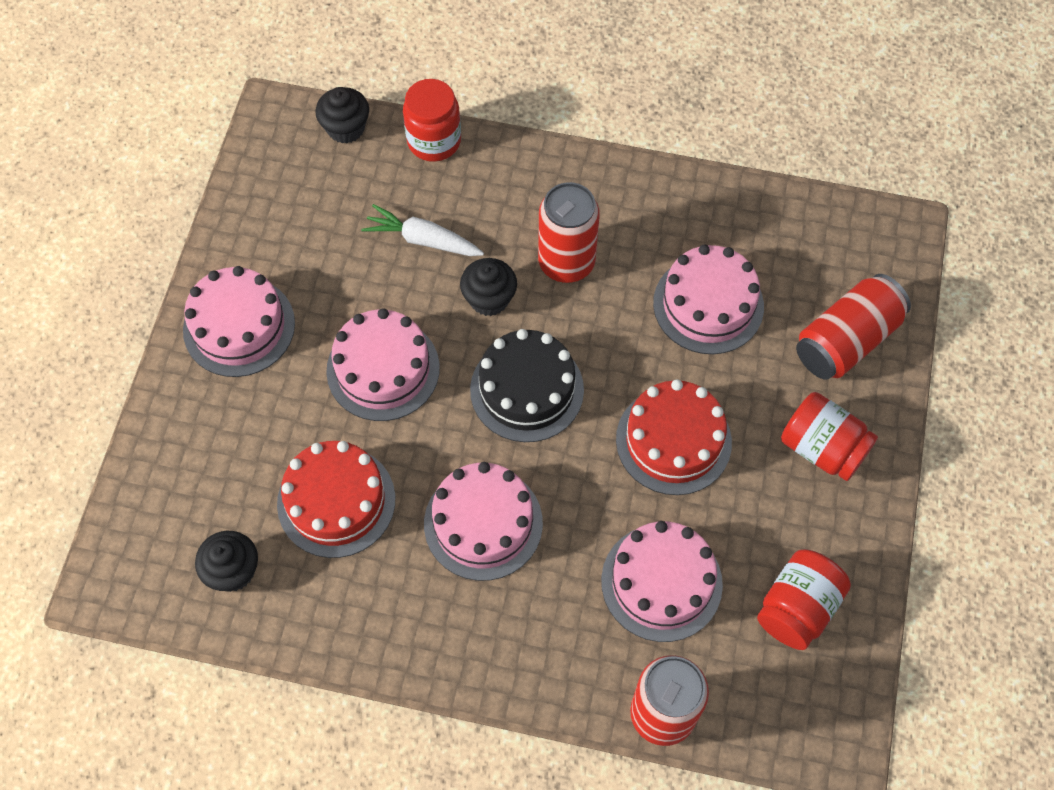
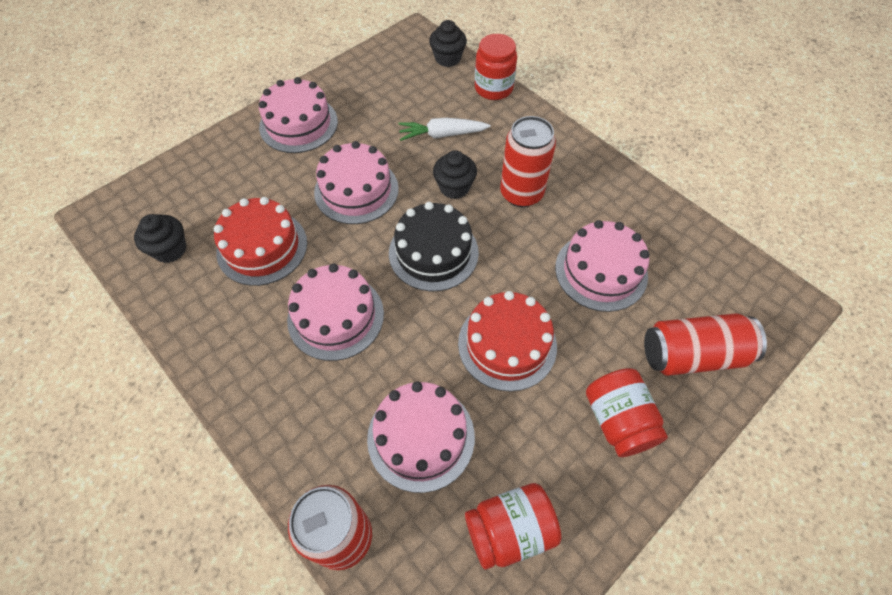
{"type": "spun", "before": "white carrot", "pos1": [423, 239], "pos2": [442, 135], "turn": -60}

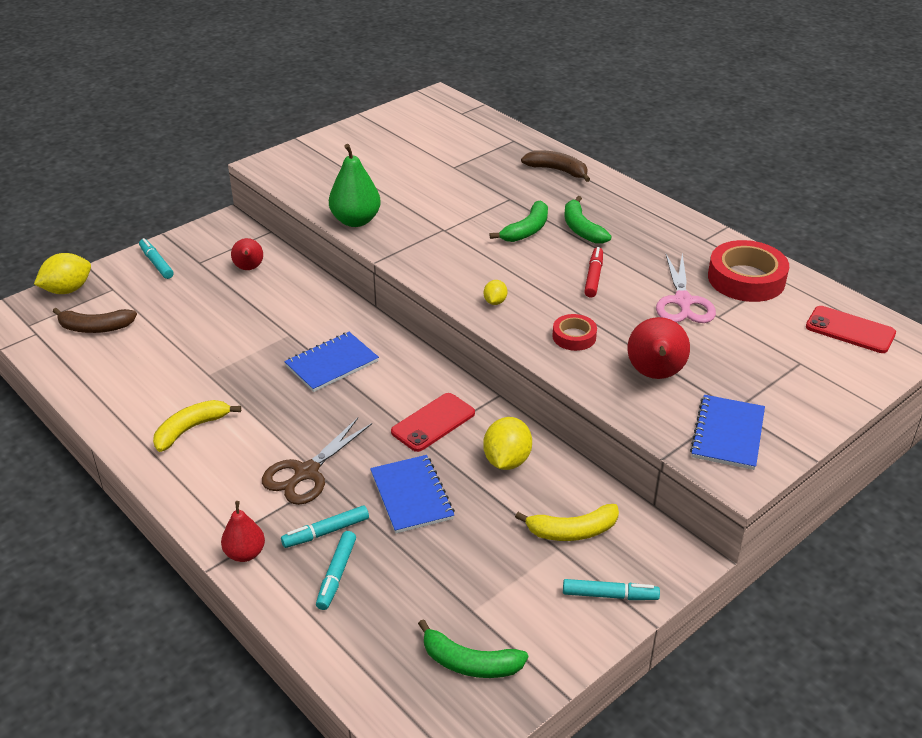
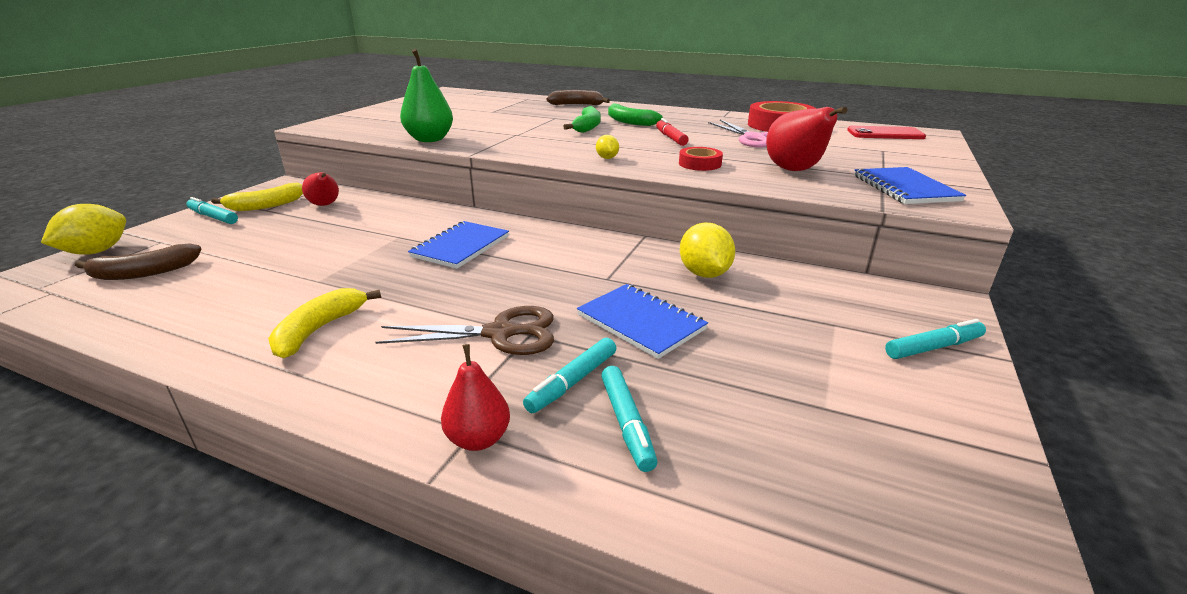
{"type": "missing", "before": "red phone", "pos1": [433, 422]}
{"type": "missing", "before": "green banana", "pos1": [470, 662]}
{"type": "relocated", "before": "yellow banana", "pos1": [572, 531], "pos2": [266, 205]}
{"type": "spun", "before": "brown scissors", "pos1": [306, 473], "pos2": [500, 333], "turn": -105}

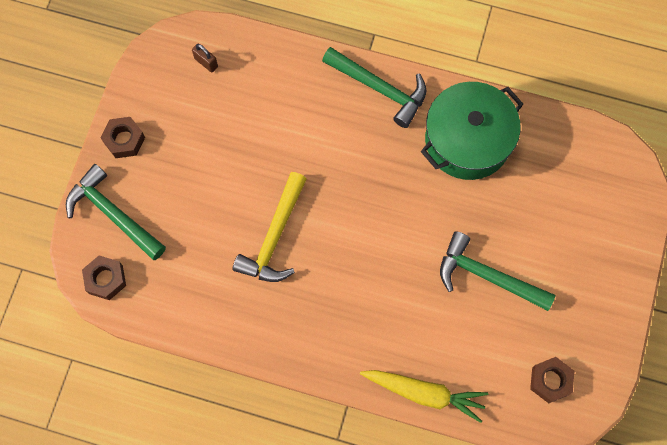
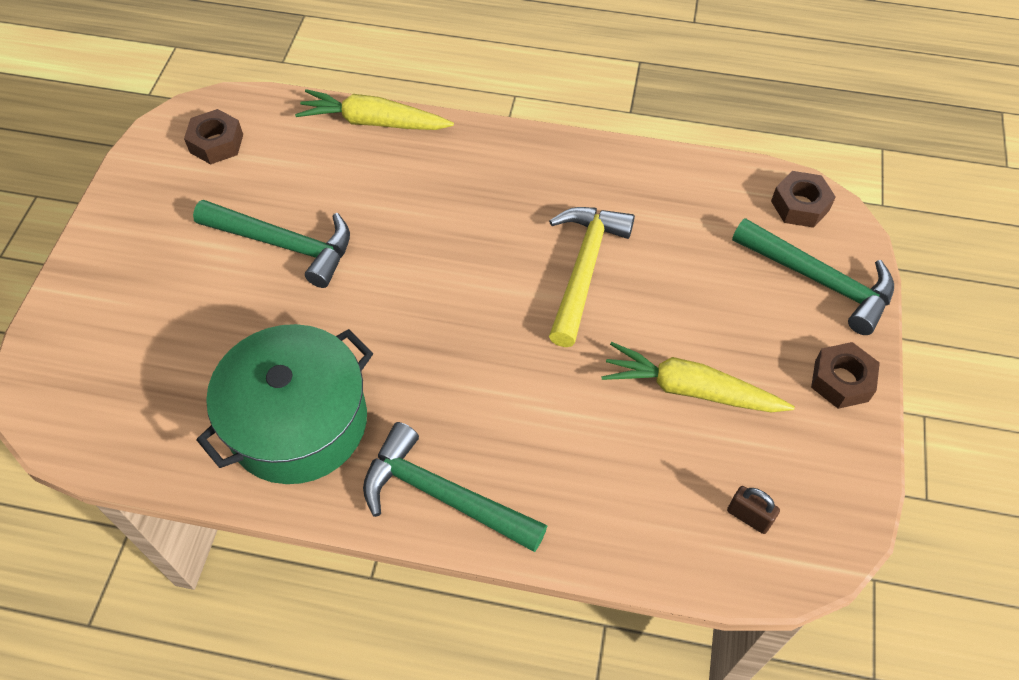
{"type": "appeared", "after": "yellow carrot", "pos2": [690, 389]}

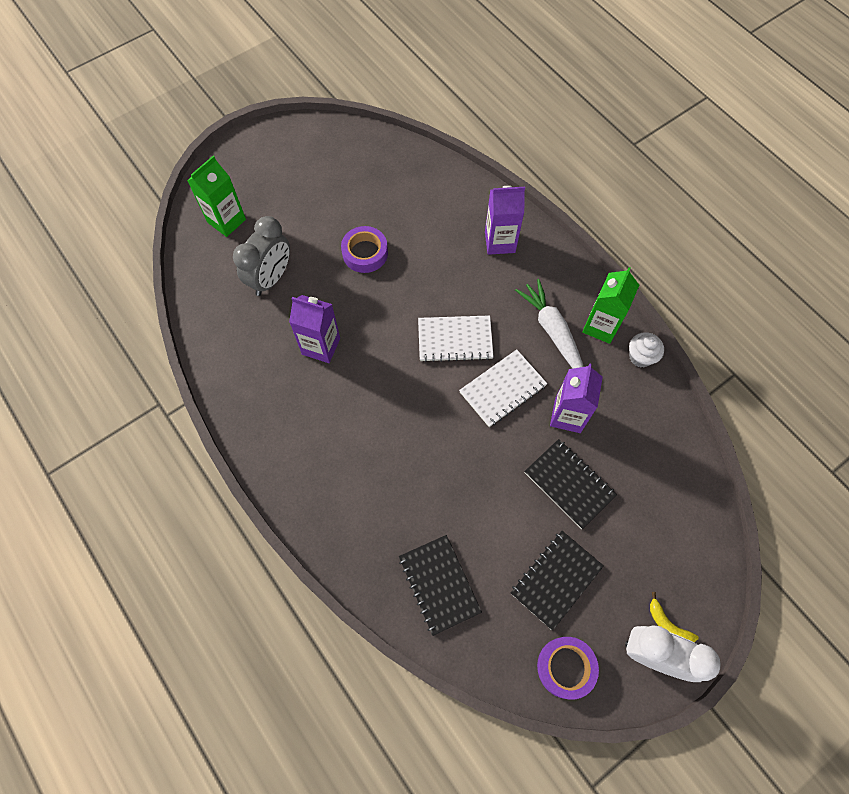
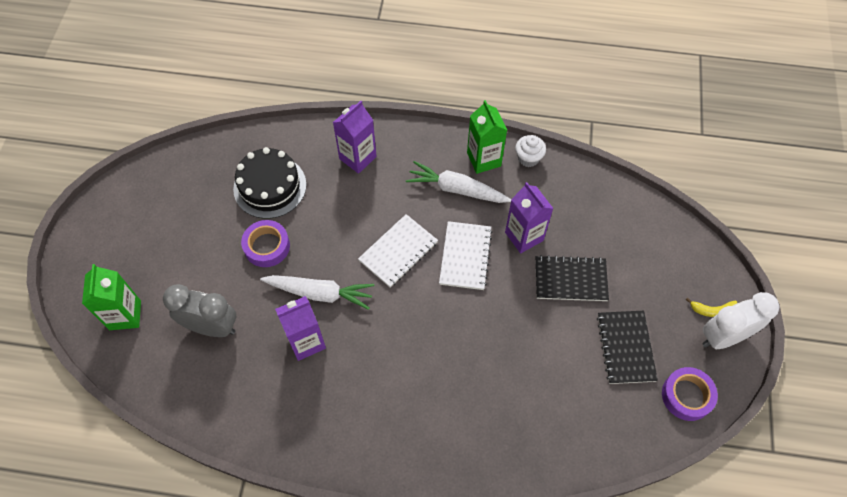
{"type": "missing", "before": "black notebook", "pos1": [439, 584]}
{"type": "appeared", "after": "black cake", "pos2": [270, 186]}
{"type": "appeared", "after": "white carrot", "pos2": [320, 293]}
{"type": "spun", "before": "grey clock", "pos1": [271, 278], "pos2": [212, 327], "turn": -60}

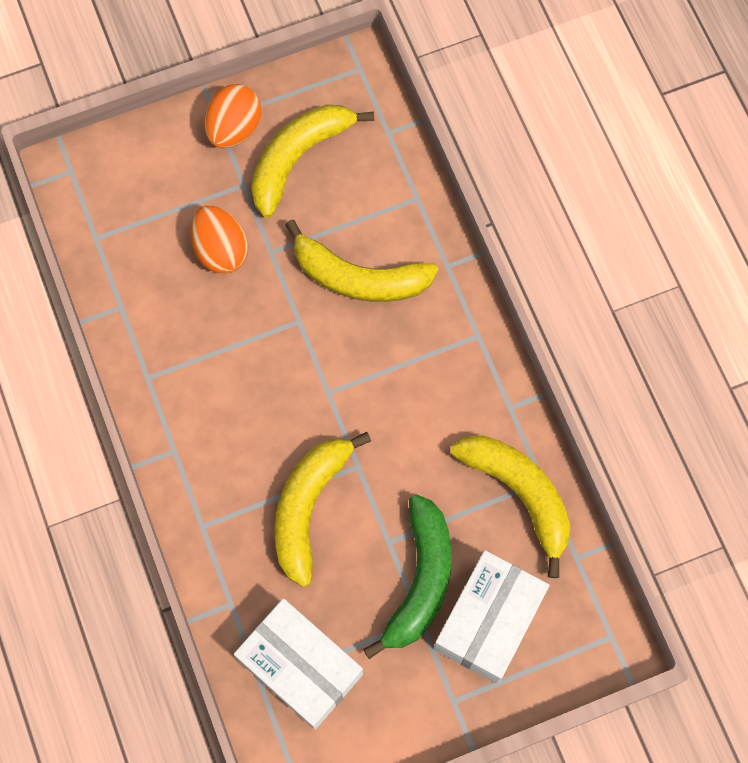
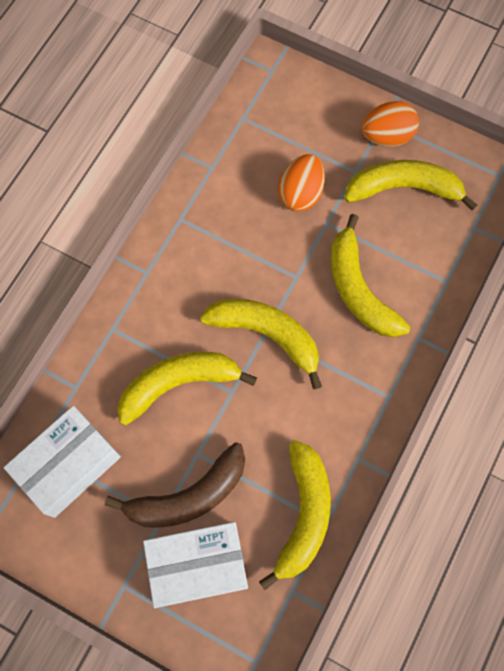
{"type": "appeared", "after": "yellow banana", "pos2": [266, 334]}
{"type": "colour", "before": "green banana", "after": "brown banana", "pos1": [420, 580], "pos2": [189, 495]}
{"type": "spun", "before": "white box", "pos1": [300, 667], "pos2": [68, 465], "turn": 45}

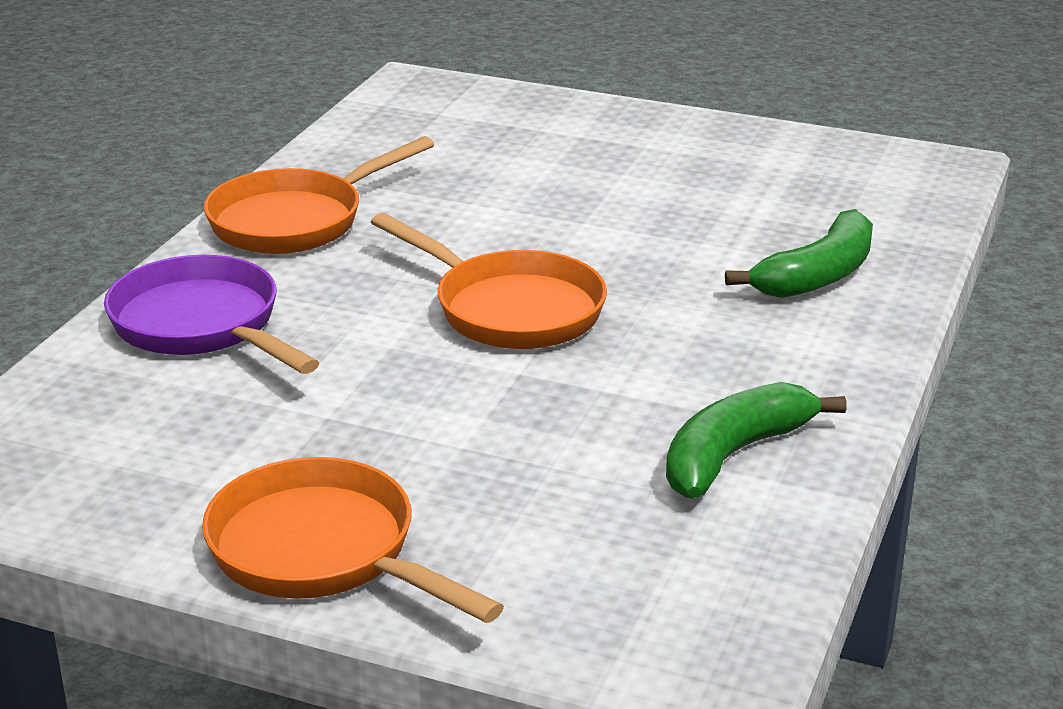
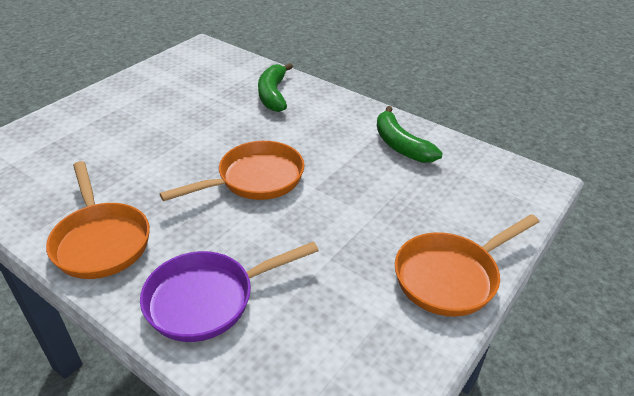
{"type": "spun", "before": "green banana", "pos1": [817, 275], "pos2": [273, 94], "turn": -150}

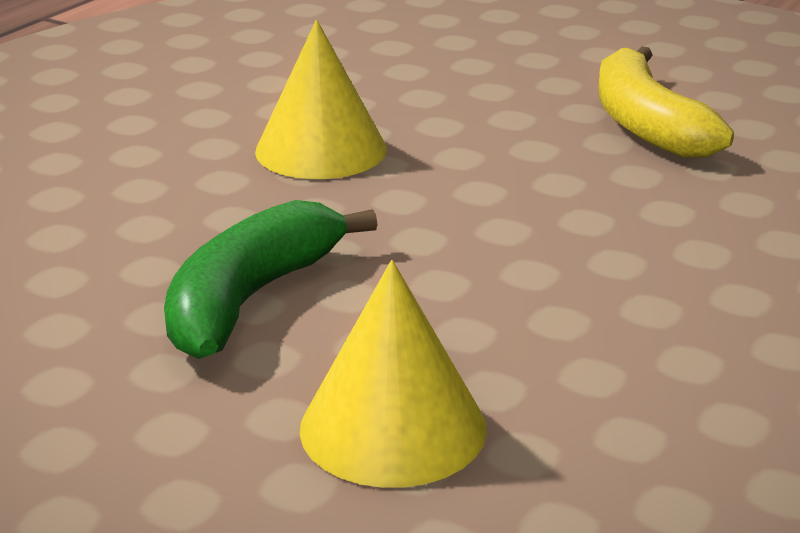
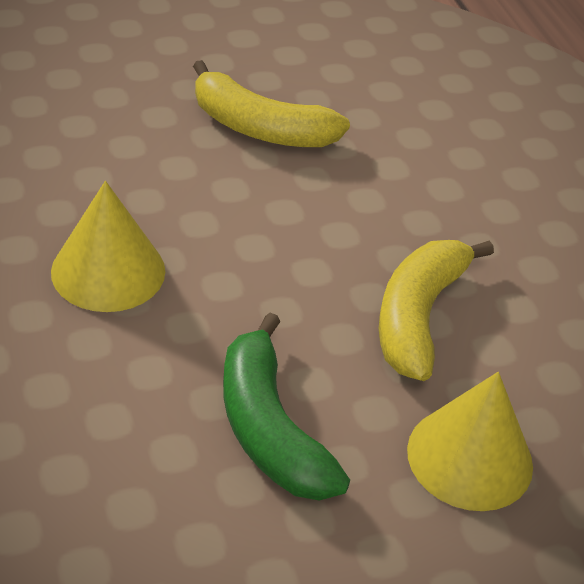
{"type": "appeared", "after": "yellow banana", "pos2": [418, 316]}

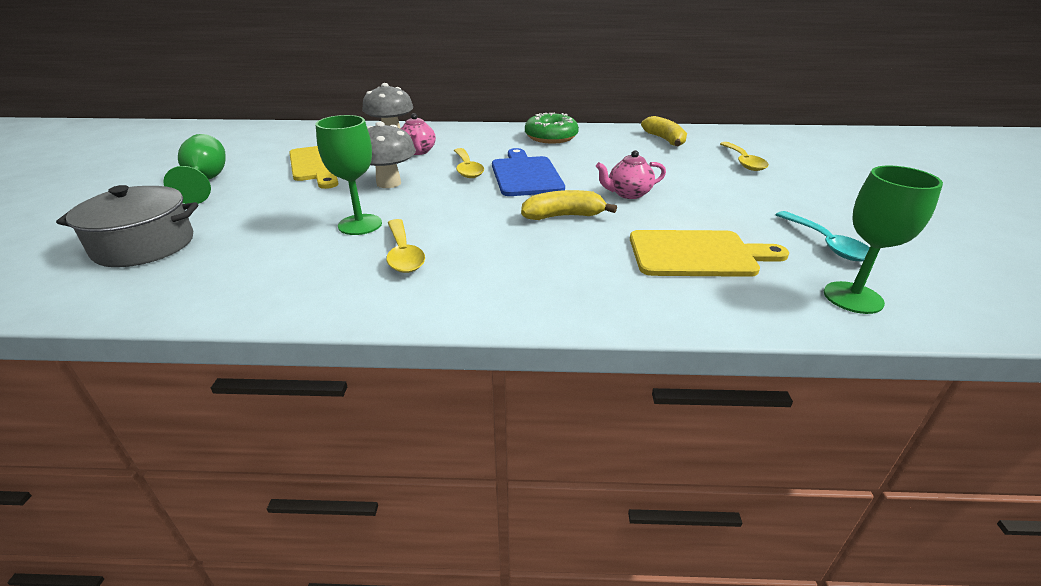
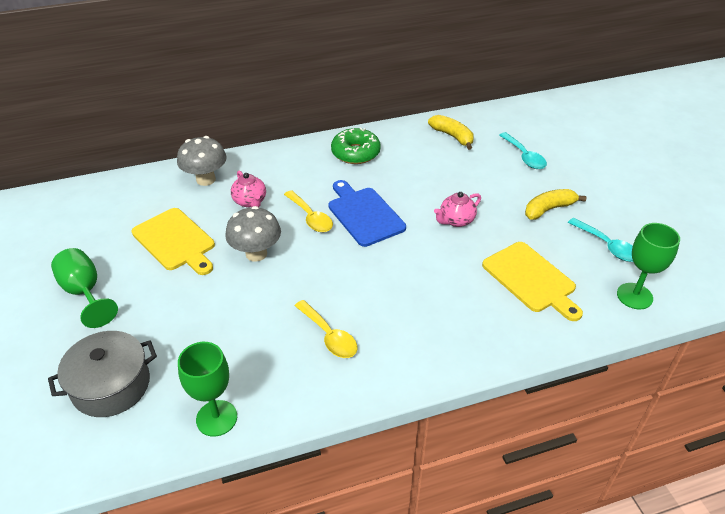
{"type": "relocated", "before": "green goblet", "pos1": [360, 224], "pos2": [216, 418]}
{"type": "relocated", "before": "yellow banana", "pos1": [563, 216], "pos2": [548, 209]}
{"type": "colour", "before": "yellow spoon", "after": "turquoise spoon", "pos1": [743, 162], "pos2": [524, 156]}
{"type": "spun", "before": "yellow cutting board", "pos1": [697, 254], "pos2": [531, 279], "turn": 75}

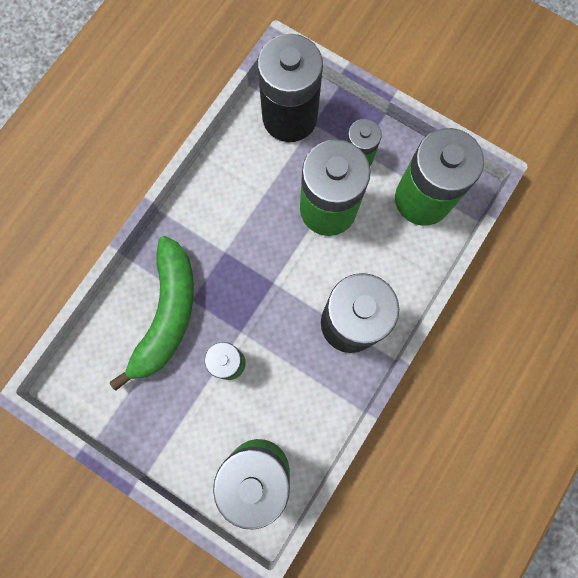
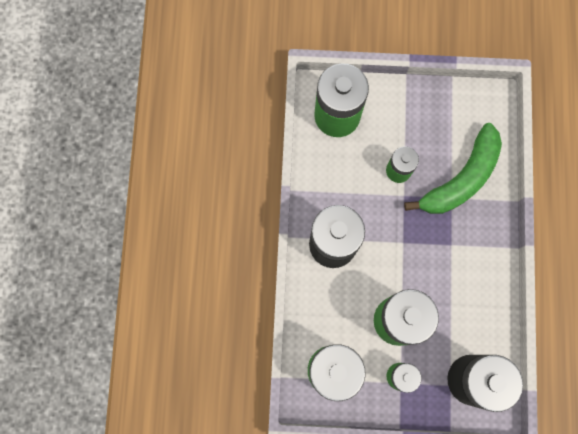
{"type": "spun", "before": "green banana", "pos1": [167, 314], "pos2": [461, 179], "turn": -120}

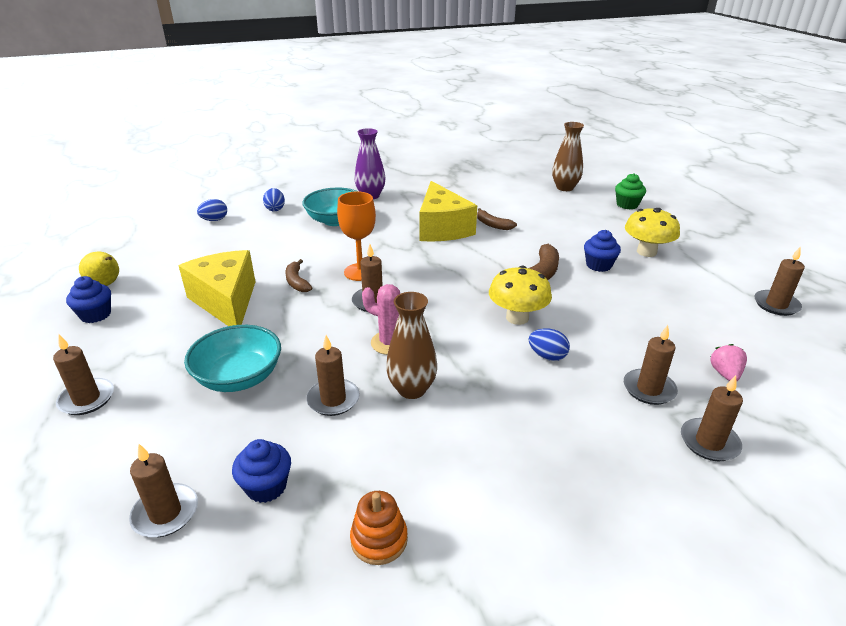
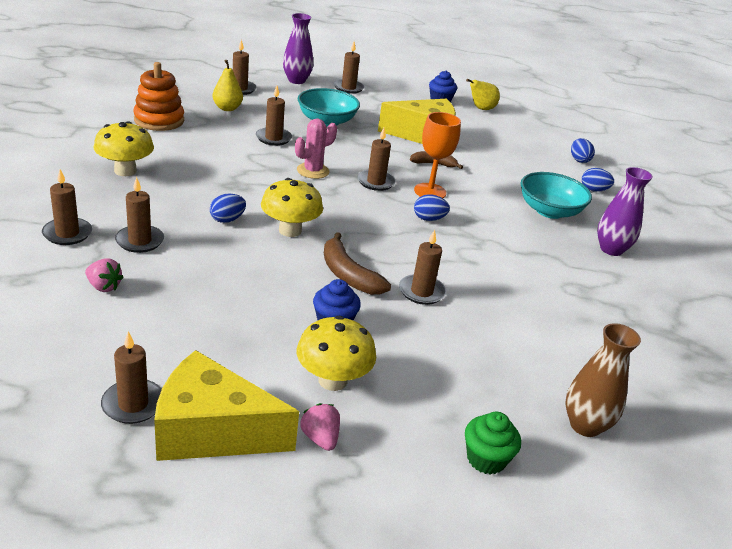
{"type": "missing", "before": "brown vase", "pos1": [412, 389]}
{"type": "missing", "before": "brown banana", "pos1": [493, 225]}
{"type": "appeared", "after": "yellow mushroom", "pos2": [125, 171]}
{"type": "appeared", "after": "purple vase", "pos2": [296, 80]}
{"type": "appeared", "after": "pink strawberry", "pos2": [320, 438]}
{"type": "appeared", "after": "brown candle", "pos2": [421, 292]}
{"type": "appeared", "after": "blue egg", "pos2": [429, 219]}
{"type": "relocated", "before": "yellow cheese", "pos1": [442, 228], "pos2": [212, 431]}
{"type": "exchanged", "before": "blue cupcake", "after": "yellow pear", "pos1": [266, 486], "pos2": [227, 108]}
{"type": "size", "before": "orange stacking toy", "pos1": [379, 539], "pos2": [159, 120], "scale": 1.59}

